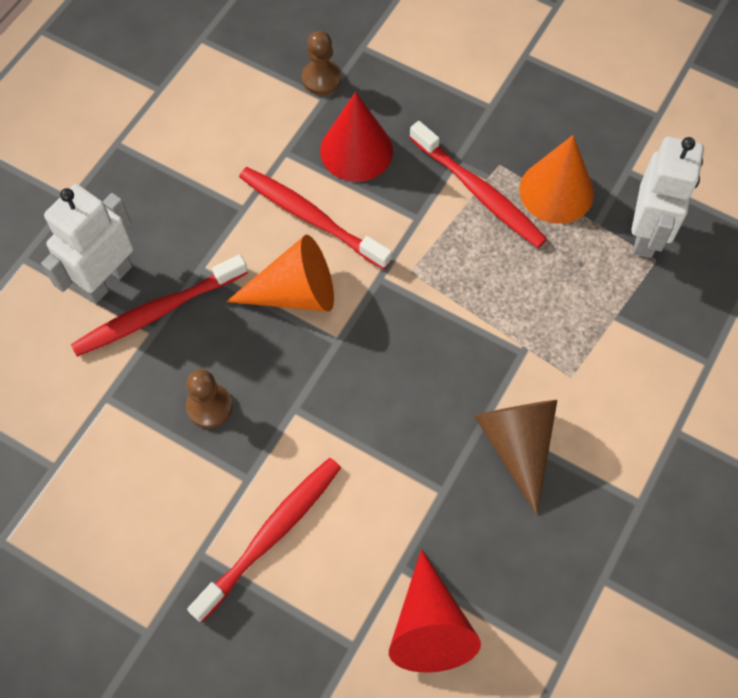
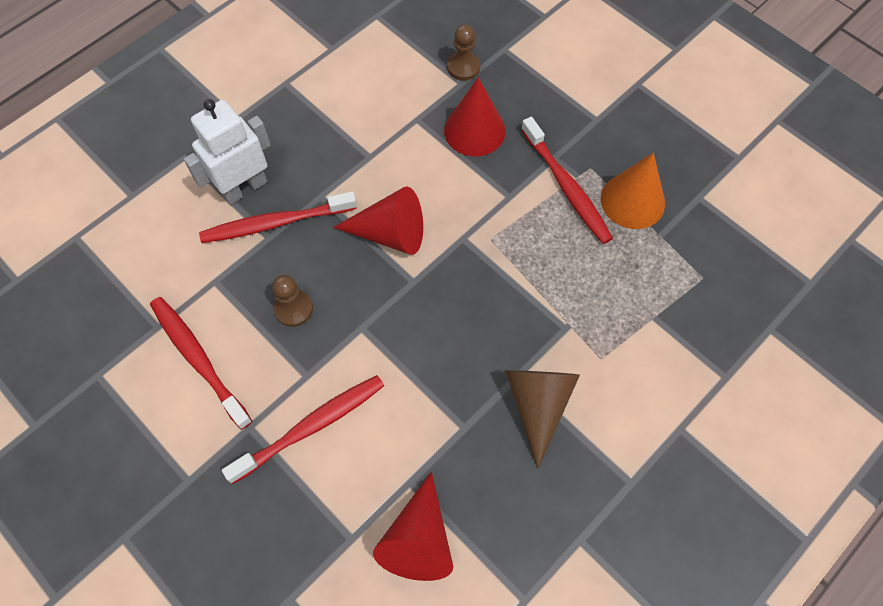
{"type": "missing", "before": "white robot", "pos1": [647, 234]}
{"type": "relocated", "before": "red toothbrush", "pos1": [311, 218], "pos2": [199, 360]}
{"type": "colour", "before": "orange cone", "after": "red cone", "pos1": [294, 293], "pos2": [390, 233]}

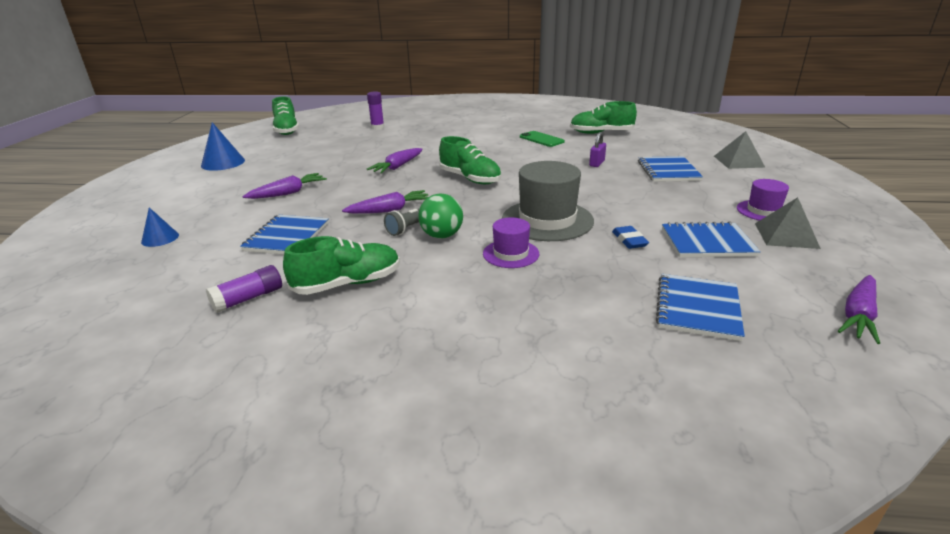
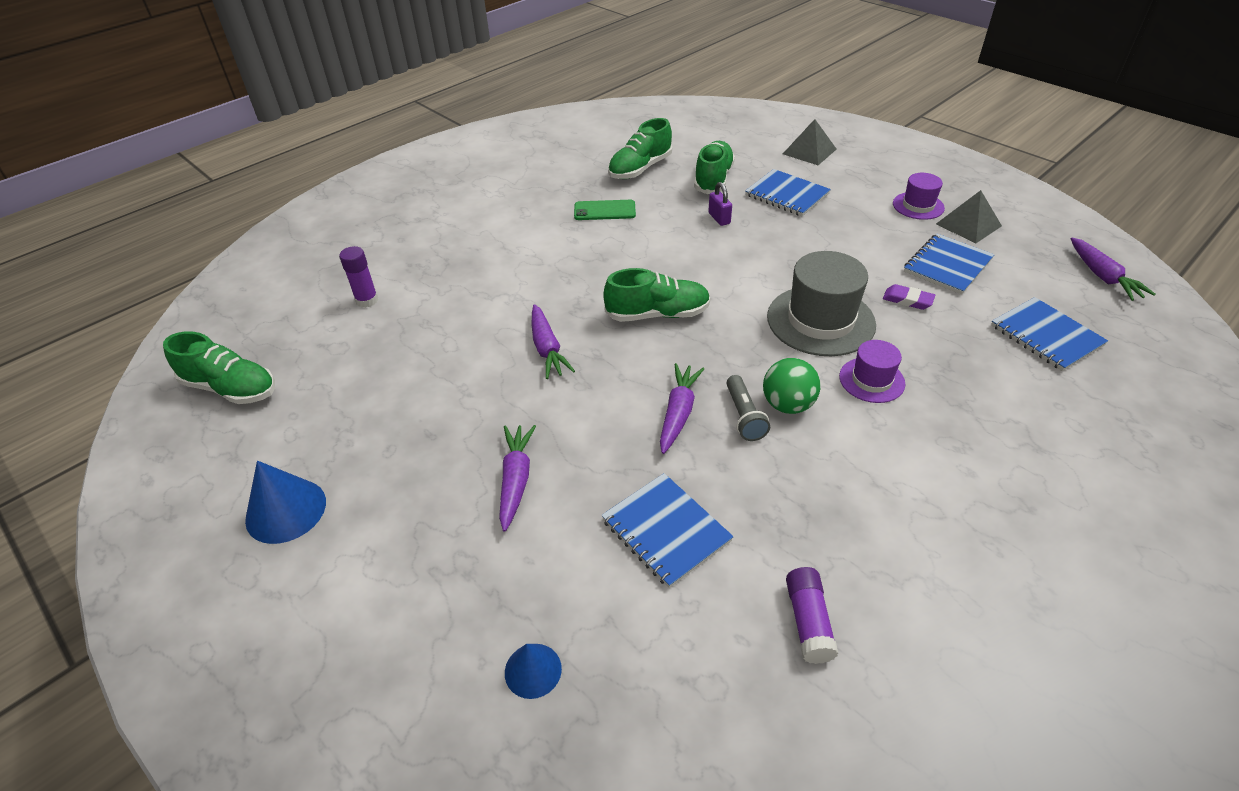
{"type": "relocated", "before": "green shoe", "pos1": [348, 284], "pos2": [713, 179]}
{"type": "colour", "before": "blue eraser", "after": "purple eraser", "pos1": [629, 240], "pos2": [907, 300]}

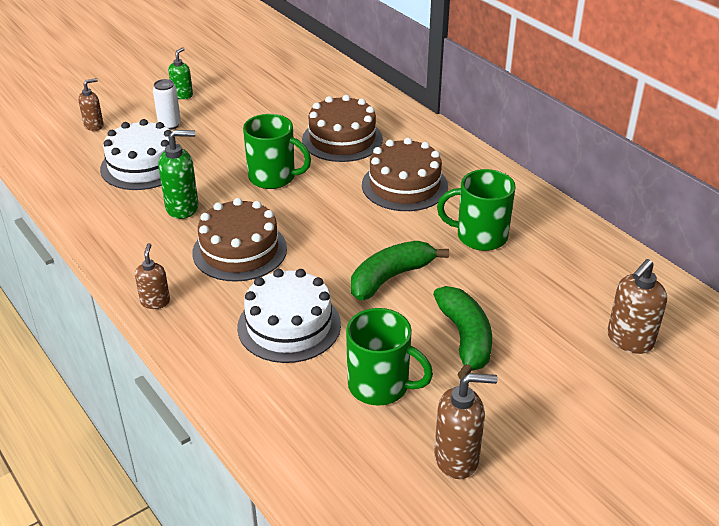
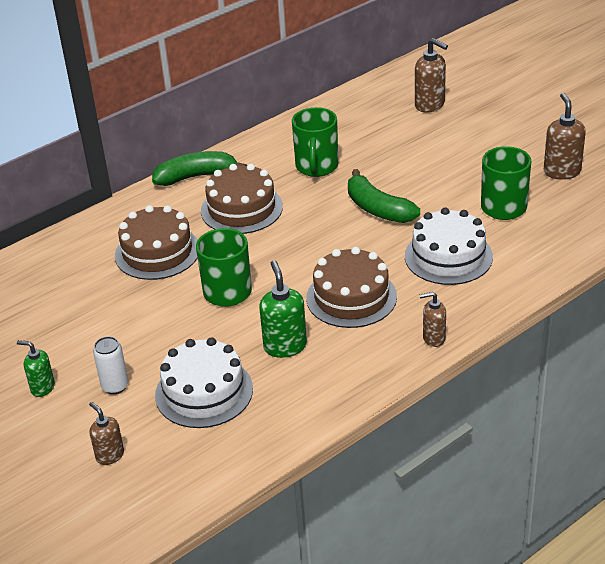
{"type": "relocated", "before": "green banana", "pos1": [465, 338], "pos2": [196, 177]}

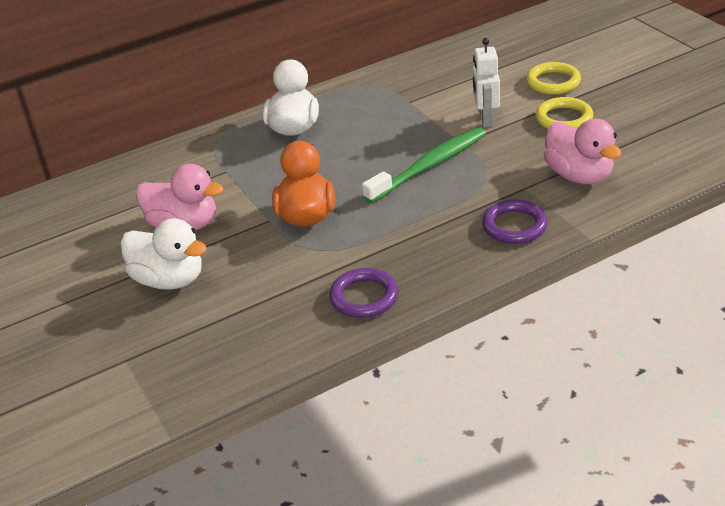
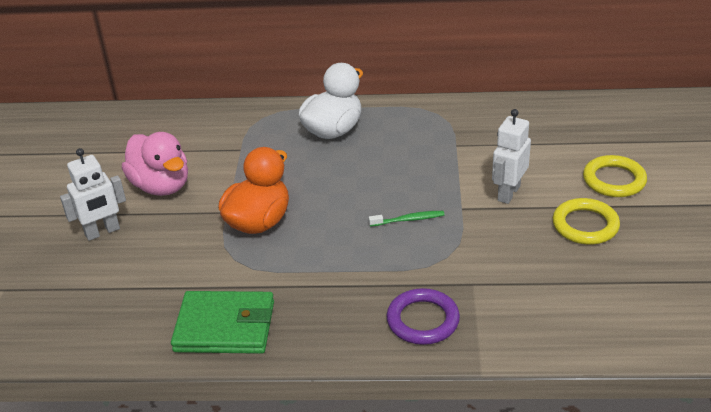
{"type": "missing", "before": "pink duck", "pos1": [579, 176]}
{"type": "exchanged", "before": "white duck", "after": "white robot", "pos1": [169, 280], "pos2": [102, 232]}
{"type": "exchanged", "before": "purple ring", "after": "green wallet", "pos1": [364, 297], "pos2": [225, 326]}
{"type": "size", "before": "green toothbrush", "pos1": [429, 166], "pos2": [408, 220], "scale": 0.44}

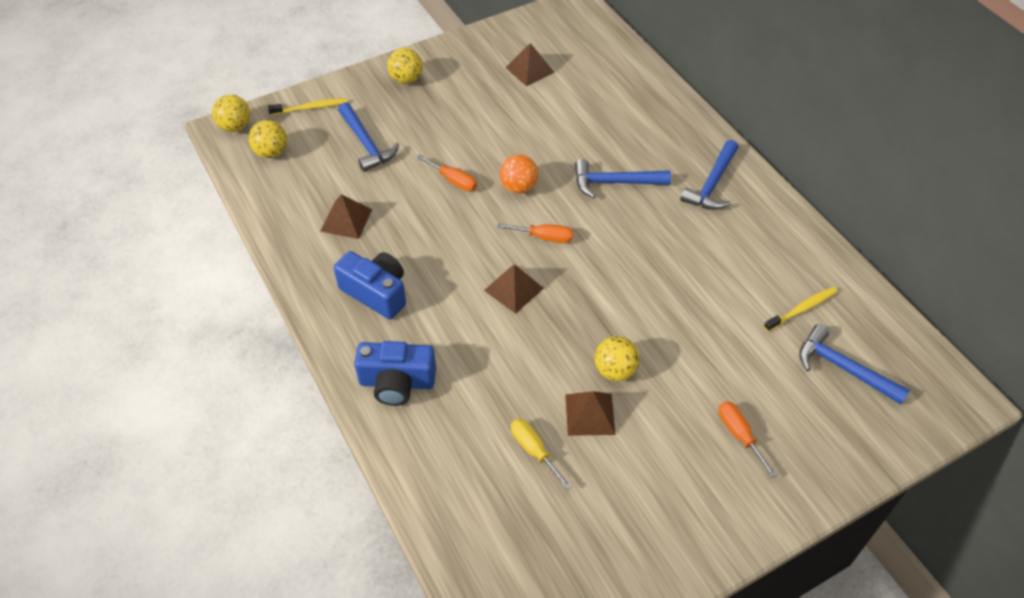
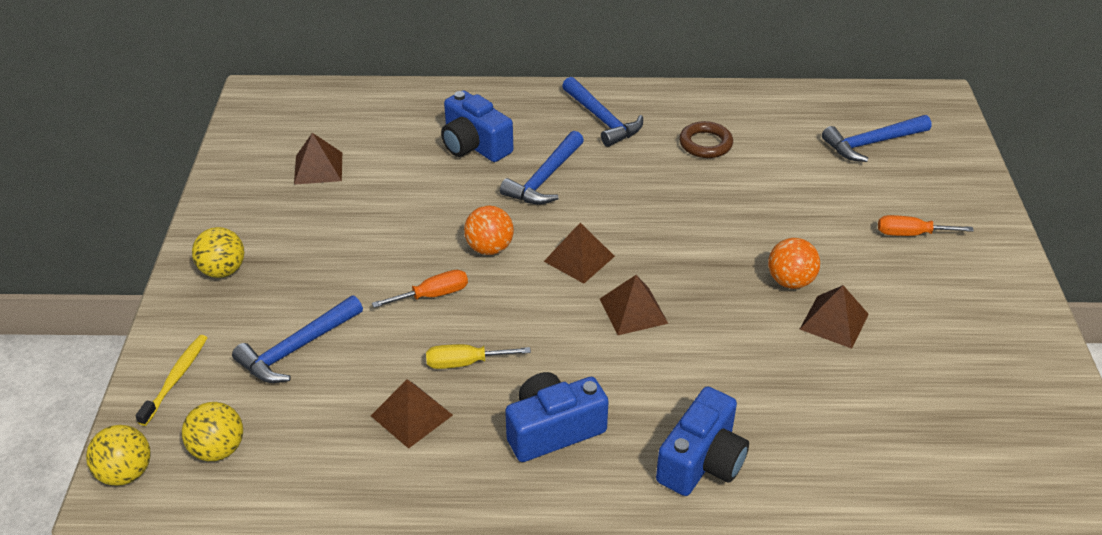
{"type": "missing", "before": "yellow toothbrush", "pos1": [801, 309]}
{"type": "appeared", "after": "blue camera", "pos2": [474, 145]}
{"type": "appeared", "after": "brown ring", "pos2": [705, 144]}
{"type": "relocated", "before": "yellow screwdriver", "pos1": [534, 450], "pos2": [465, 363]}
{"type": "exchanged", "before": "orange screwdriver", "after": "brown pyramid", "pos1": [544, 237], "pos2": [579, 258]}
{"type": "colour", "before": "yellow ball", "after": "orange ball", "pos1": [615, 370], "pos2": [790, 281]}
{"type": "spun", "before": "blue hammer", "pos1": [366, 143], "pos2": [297, 348], "turn": 135}

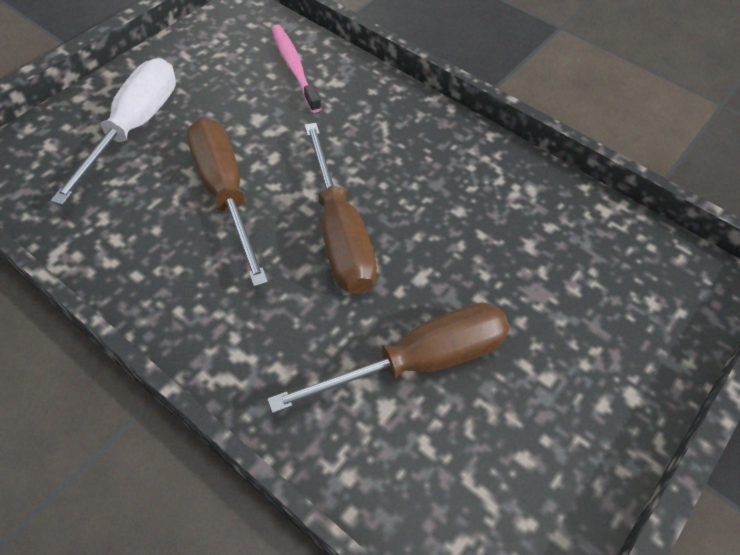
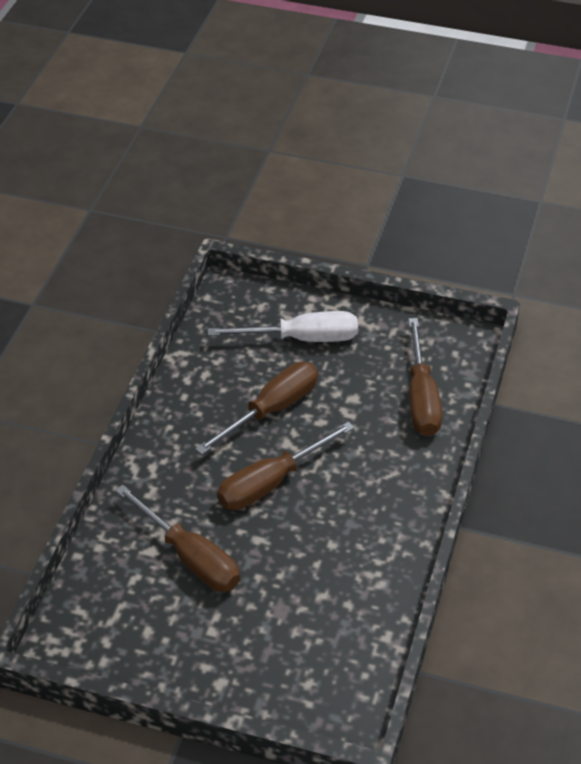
{"type": "exchanged", "before": "pink toothbrush", "after": "brown screwdriver", "pos1": [294, 68], "pos2": [421, 397]}

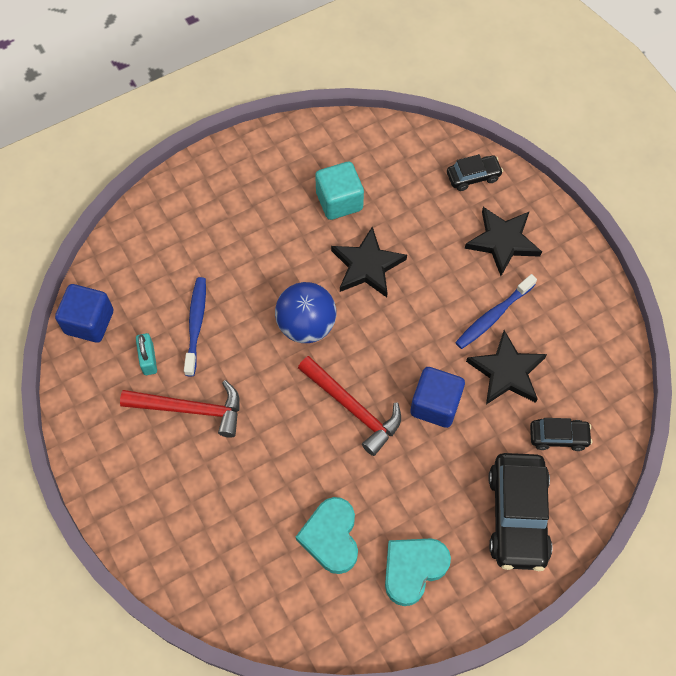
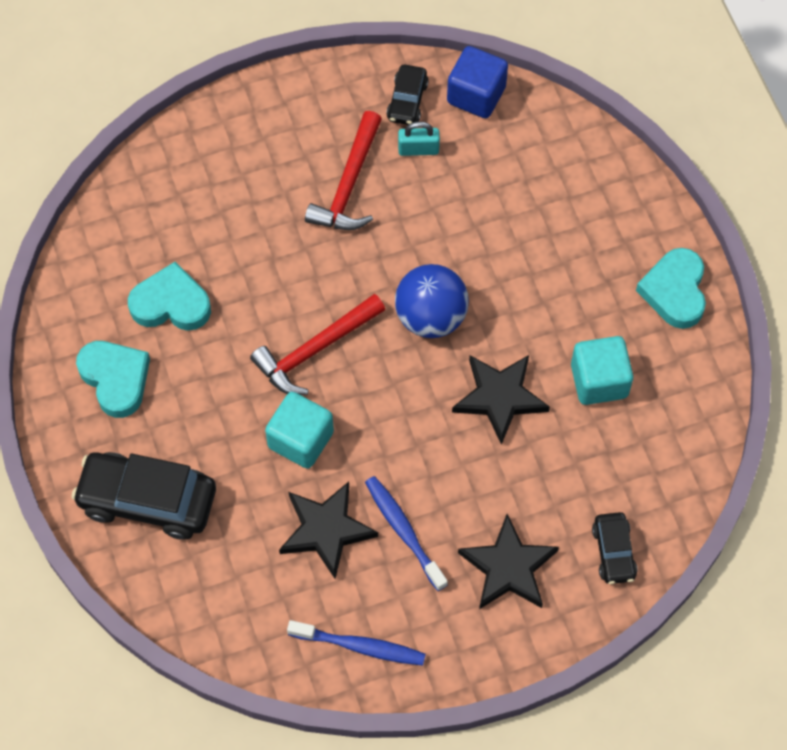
{"type": "appeared", "after": "turquoise heart", "pos2": [674, 291]}
{"type": "relocated", "before": "blue toothbrush", "pos1": [196, 324], "pos2": [360, 646]}
{"type": "relocated", "before": "black car", "pos1": [558, 437], "pos2": [407, 101]}
{"type": "colour", "before": "blue cube", "after": "turquoise cube", "pos1": [435, 404], "pos2": [301, 440]}

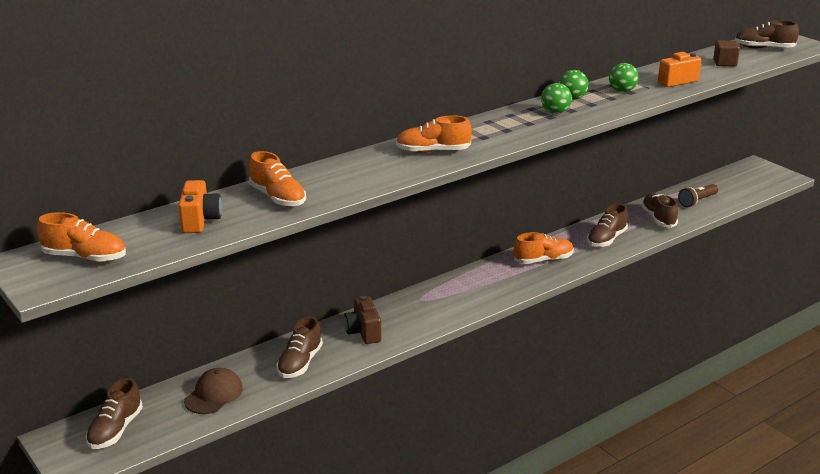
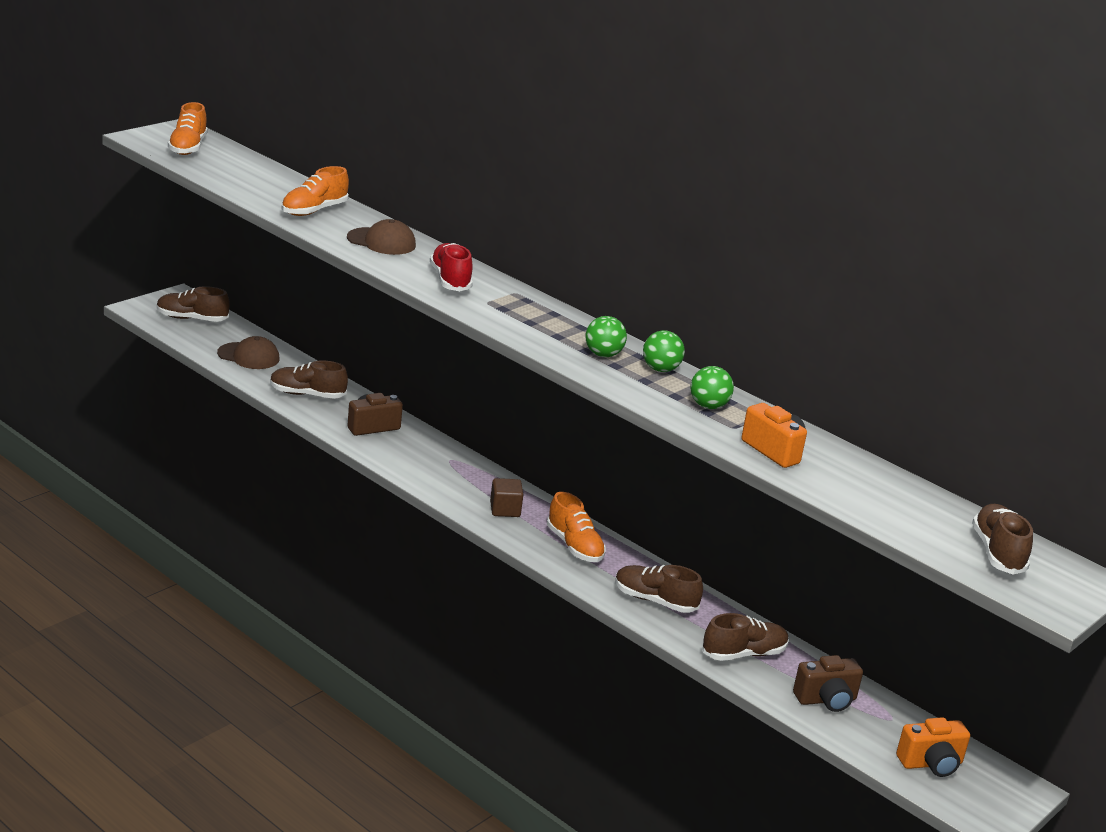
{"type": "appeared", "after": "brown cap", "pos2": [381, 242]}
{"type": "relocated", "before": "orange camera", "pos1": [200, 221], "pos2": [931, 764]}
{"type": "relocated", "before": "brown cube", "pos1": [725, 63], "pos2": [505, 510]}
{"type": "exchanged", "before": "brown flashlight", "after": "brown camera", "pos1": [697, 201], "pos2": [826, 700]}
{"type": "colour", "before": "orange shoe", "after": "red shoe", "pos1": [433, 151], "pos2": [450, 280]}

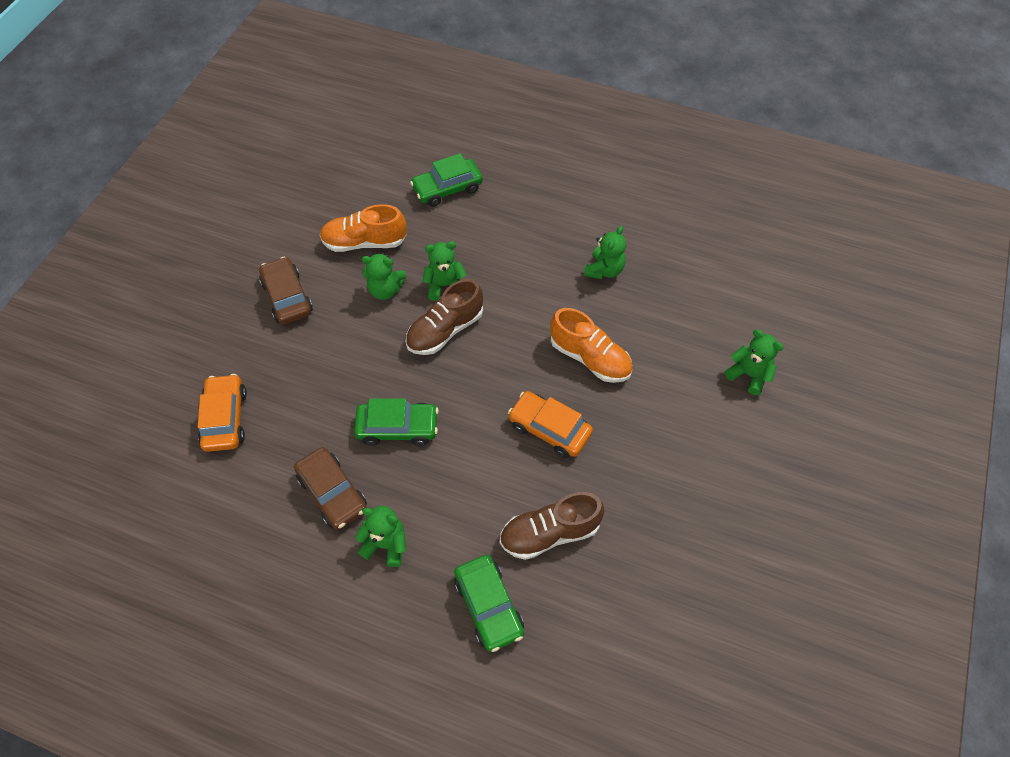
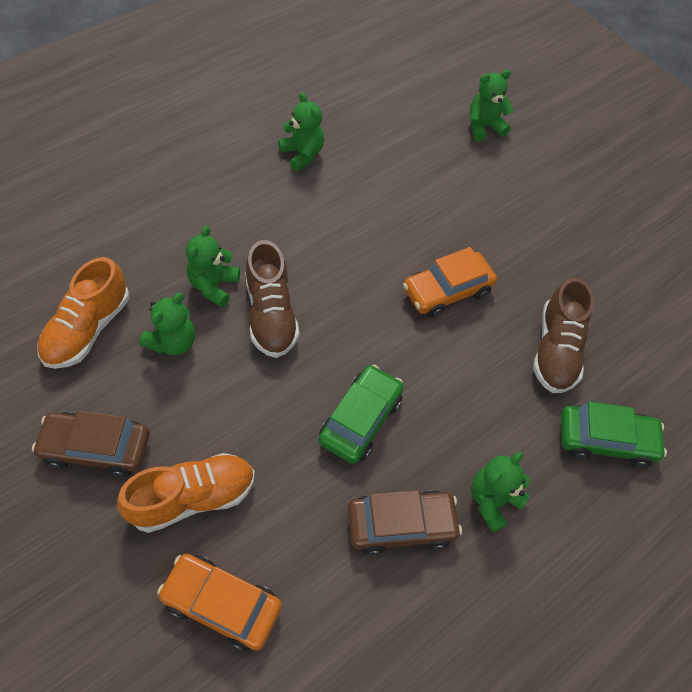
{"type": "missing", "before": "green car", "pos1": [447, 189]}
{"type": "relocated", "before": "orange shoe", "pos1": [590, 358], "pos2": [192, 498]}

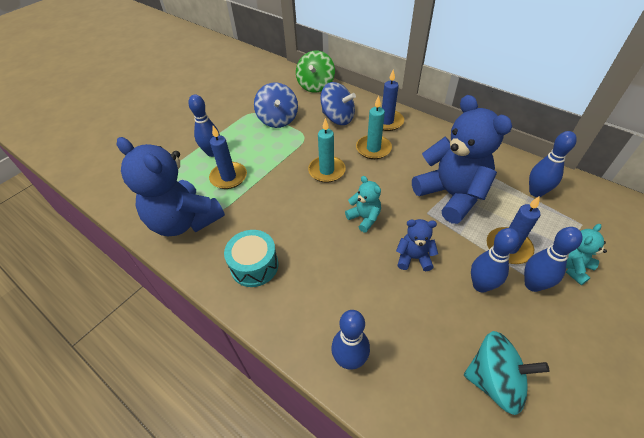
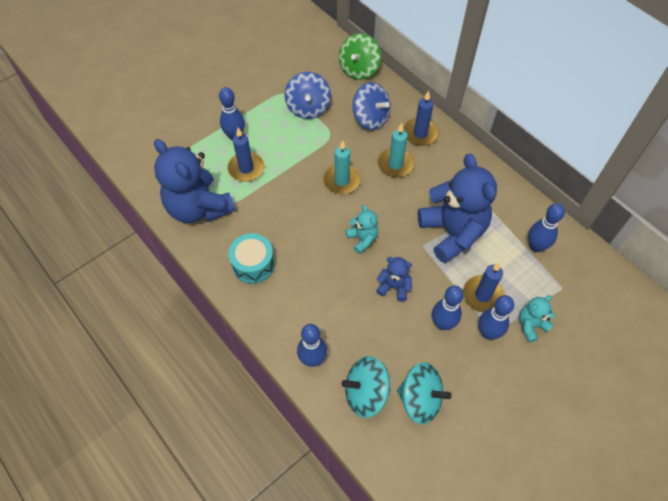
{"type": "appeared", "after": "turquoise spinning top", "pos2": [365, 393]}

